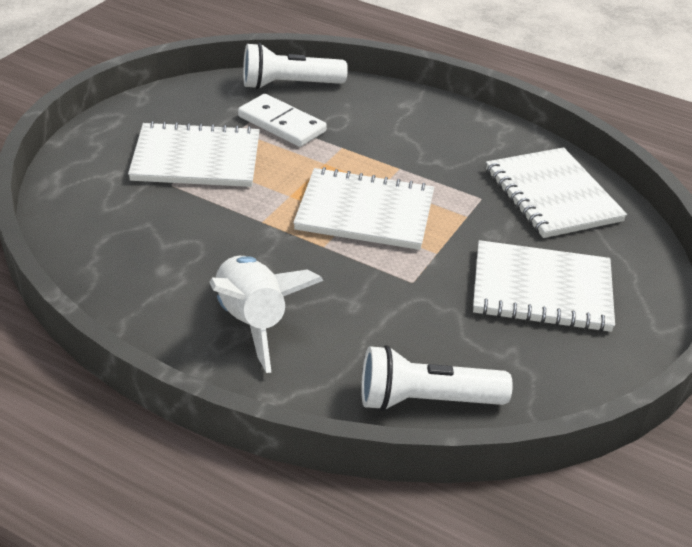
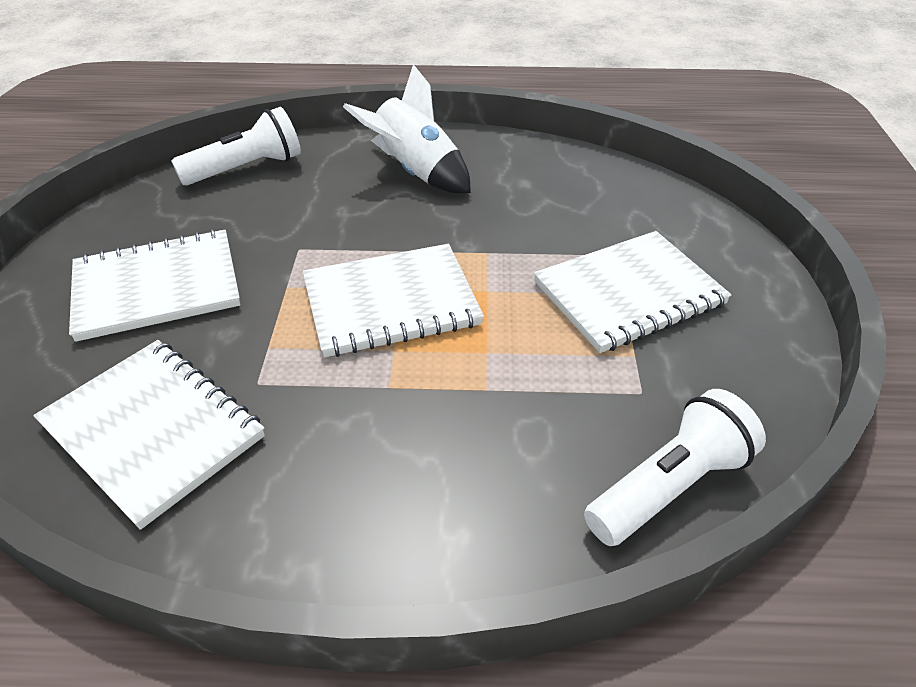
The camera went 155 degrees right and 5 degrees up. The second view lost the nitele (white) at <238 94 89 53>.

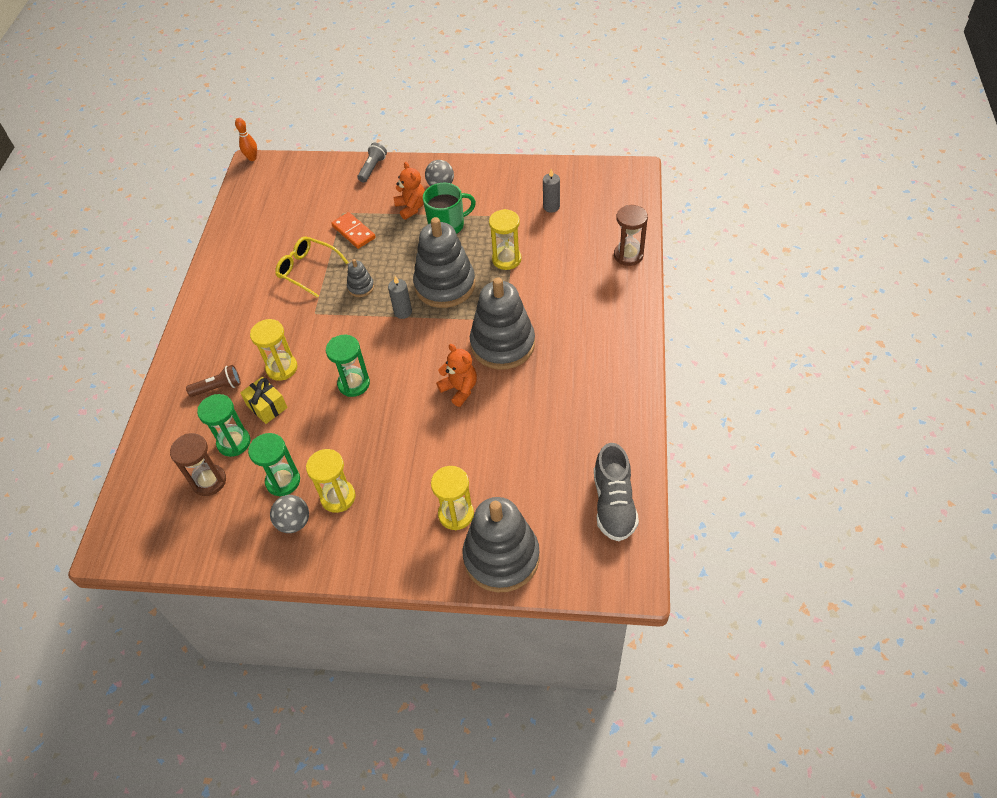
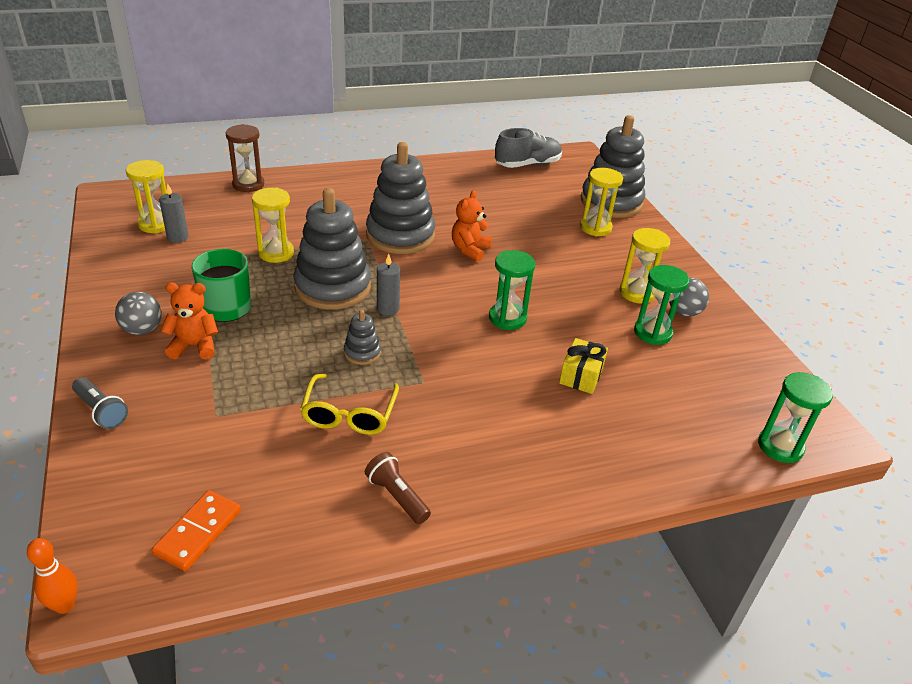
The camera went 120 degrees left and 15 degrees down. The second view lost the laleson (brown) at <170 433 56 63>. The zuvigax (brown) ended up elsewhere, having gone from <186 365 55 32> to <365 452 66 72>. The laleson (green) ended up elsewhere, having gone from <197 394 54 63> to <758 372 75 91>. The laleson (yellow) ended up elsewhere, having gone from <250 319 48 62> to <126 160 41 74>. The nitele (orange) ended up elsewhere, having gone from <331 212 45 37> to <152 490 89 81>. The zuvigax (grey) at <357 143 30 40> ended up facing another way, 135 degrees counterclockwise from before. The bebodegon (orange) at <393 162 32 58> ended up facing another way, 45 degrees clockwise from before.

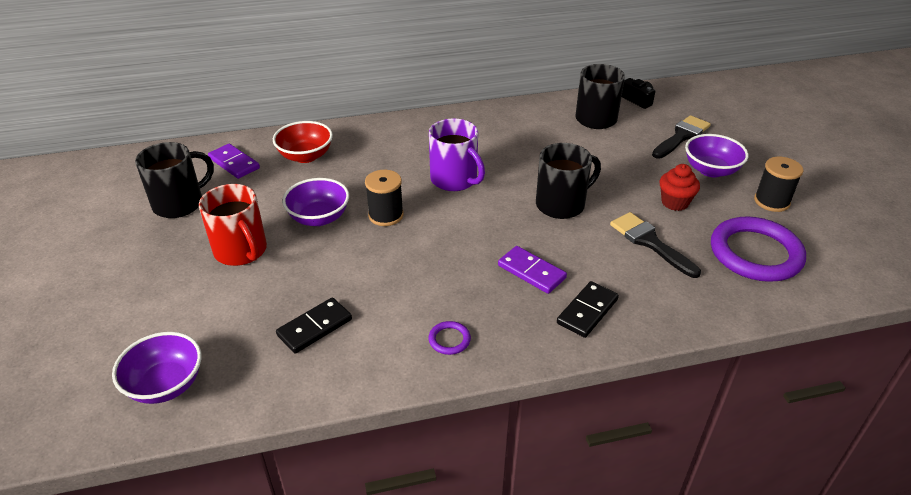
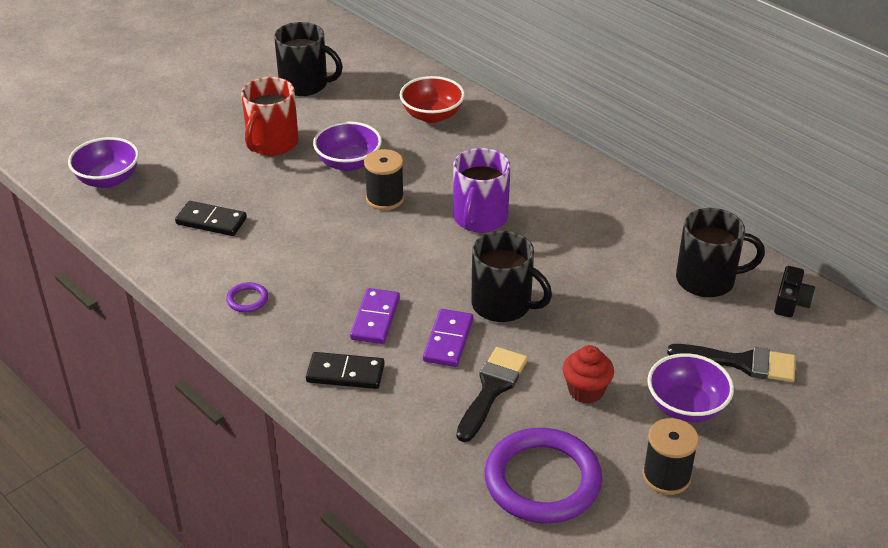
The camera went 60 degrees right and 0 degrees up. The nitele (purple) ended up elsewhere, having gone from <208 144 52 35> to <423 309 50 58>.

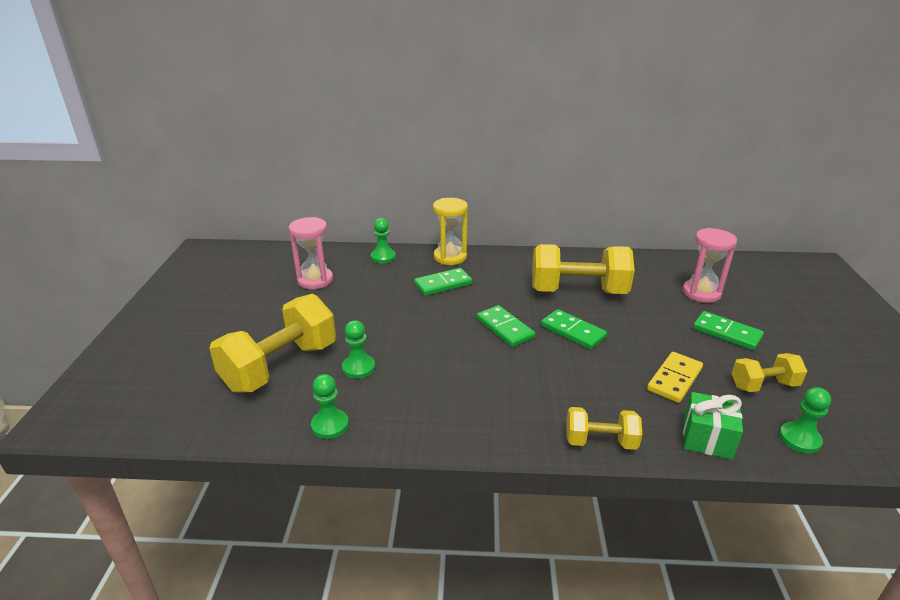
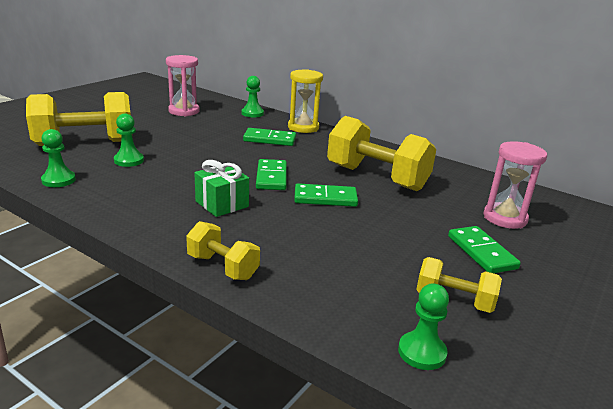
The camera went 30 degrees right and 5 degrees down. The second view lost the nitele (yellow) at <647 352 56 51>. The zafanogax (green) ended up elsewhere, having gone from <683 392 60 68> to <195 160 54 57>. The nitele (green) at <541 309 66 41> ended up facing another way, 75 degrees counterclockwise from before.

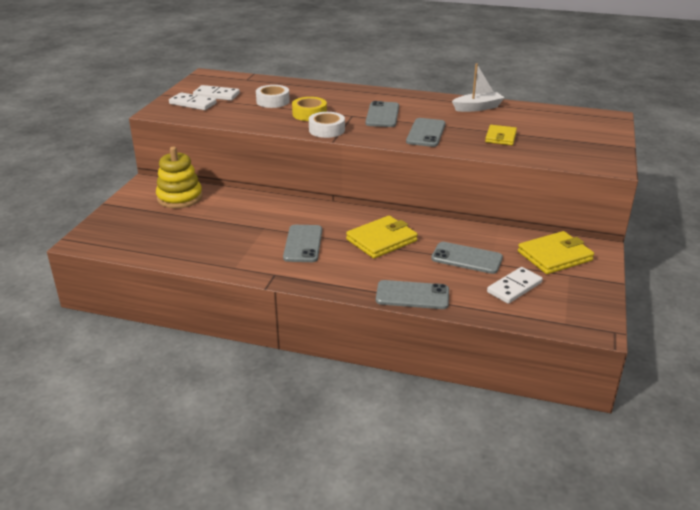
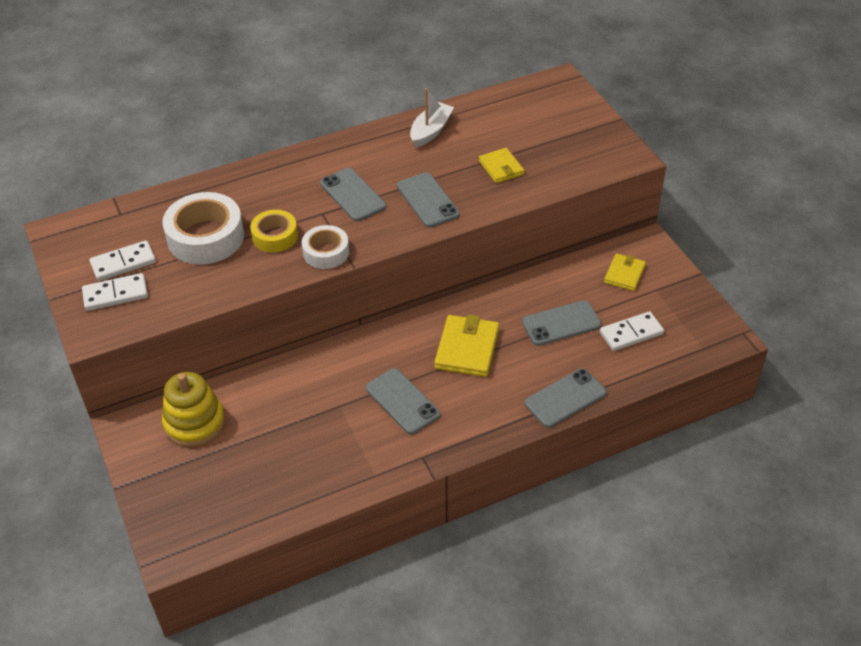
The camera went 40 degrees left and 15 degrees up. The nitele (white) at <487 267 56 37> ended up facing another way, 60 degrees clockwise from before. The size of the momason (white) at <256 85 34 23> changed by a factor of 1.68. The size of the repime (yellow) at <518 231 76 43> changed by a factor of 0.63.

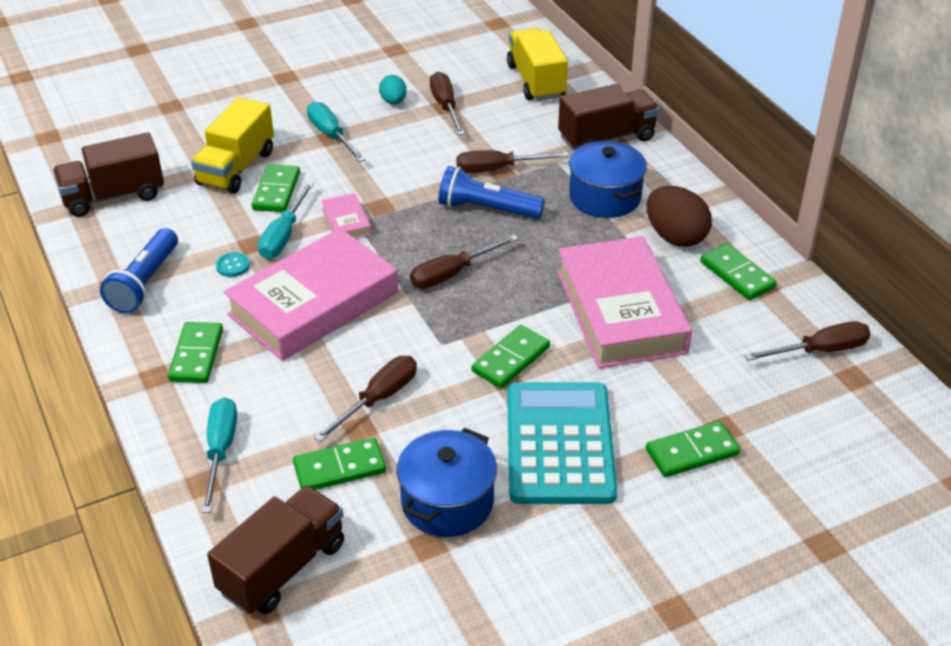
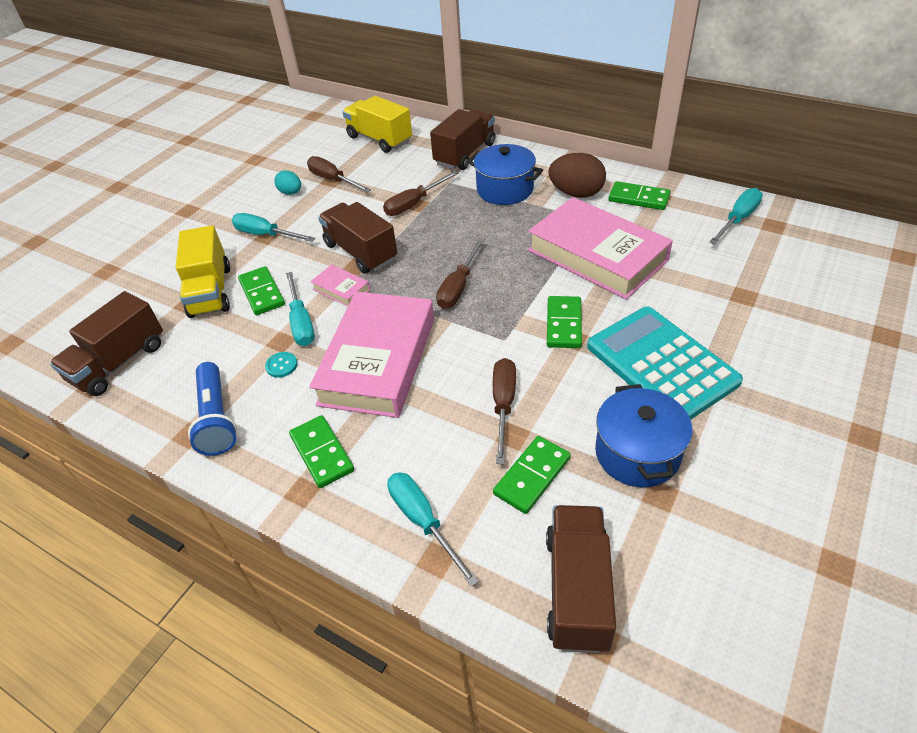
The camera went 30 degrees left and 5 degrees up. The second view lost the zuvigax (blue) at <439 166 106 53>. The second view lost the nitele (green) at <646 421 94 56>. The second view gained the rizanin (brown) at <318 202 79 72>. What was the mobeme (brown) at <744 321 127 40> turned into the mobeme (turquoise) at <709 188 54 57>.

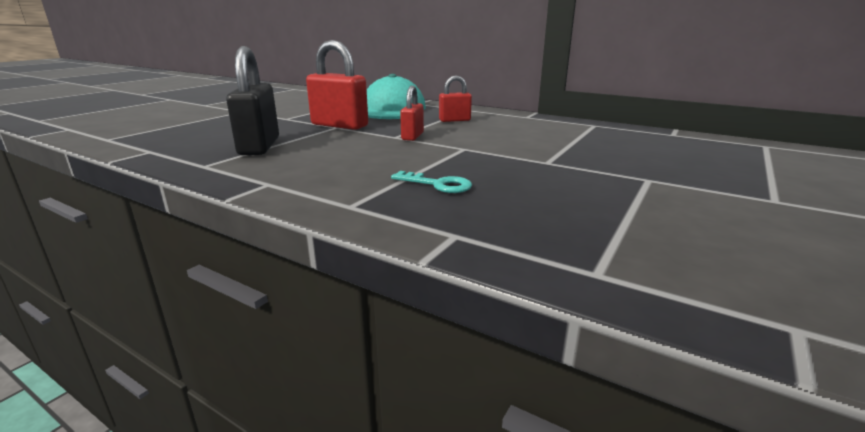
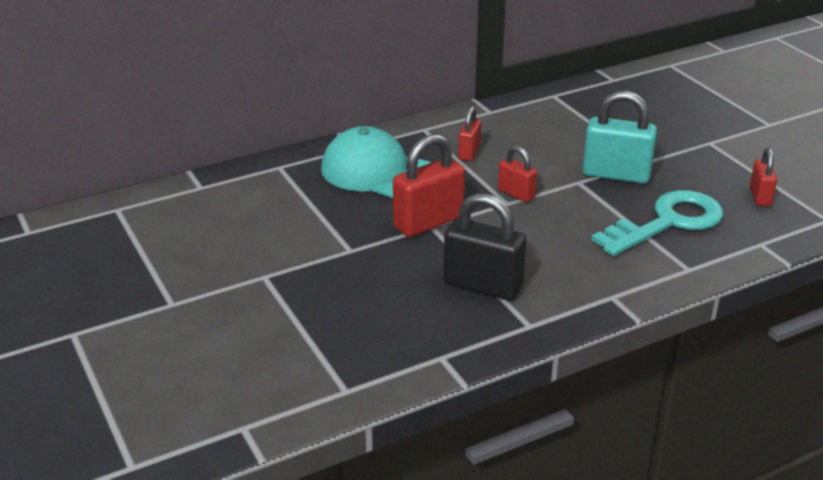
The camera went 60 degrees left and 10 degrees up. The second view gained the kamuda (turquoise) at <583 91 74 93>. The second view gained the kamuda (red) at <750 148 27 58>. The size of the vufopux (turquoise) at <391 171 81 22> changed by a factor of 2.16.

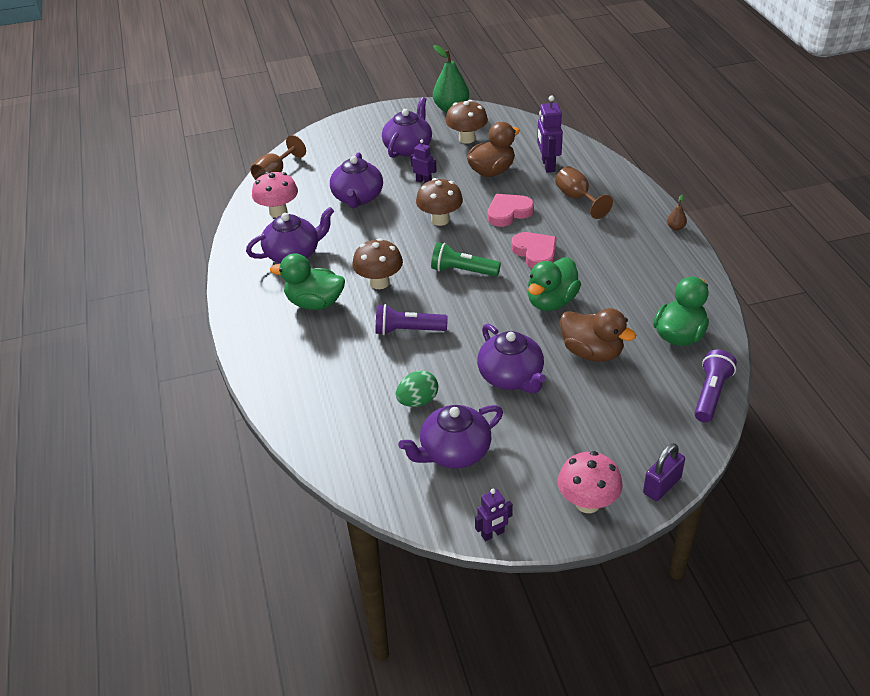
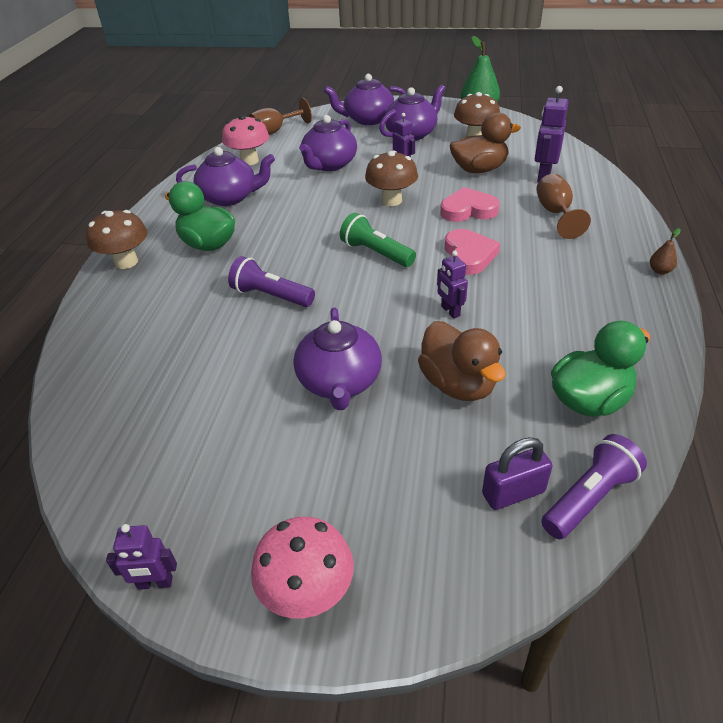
The camera went 25 degrees right and 0 degrees up. The second view lost the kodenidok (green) at <396 370 42 37>. The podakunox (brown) ended up elsewhere, having gone from <352 238 51 51> to <86 210 62 59>. The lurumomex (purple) ended up elsewhere, having gone from <398 405 105 64> to <324 74 83 51>. The kamuda (purple) ended up elsewhere, having gone from <643 443 42 58> to <482 437 71 73>. Where the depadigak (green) stood at <528 257 53 54>, the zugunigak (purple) came to stand at <437 251 31 68>.

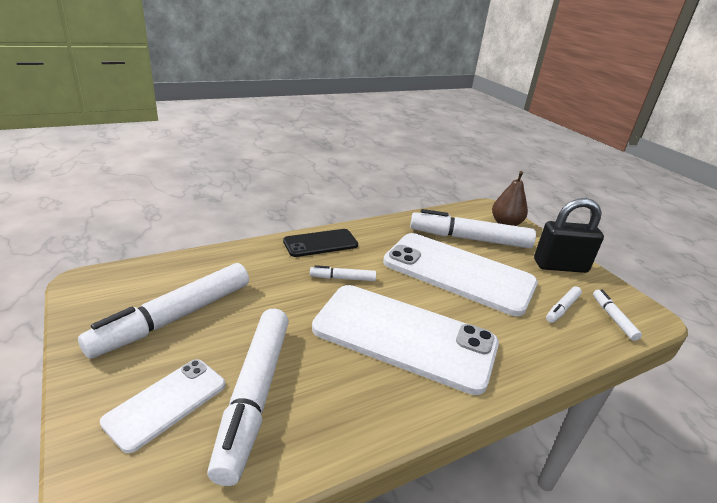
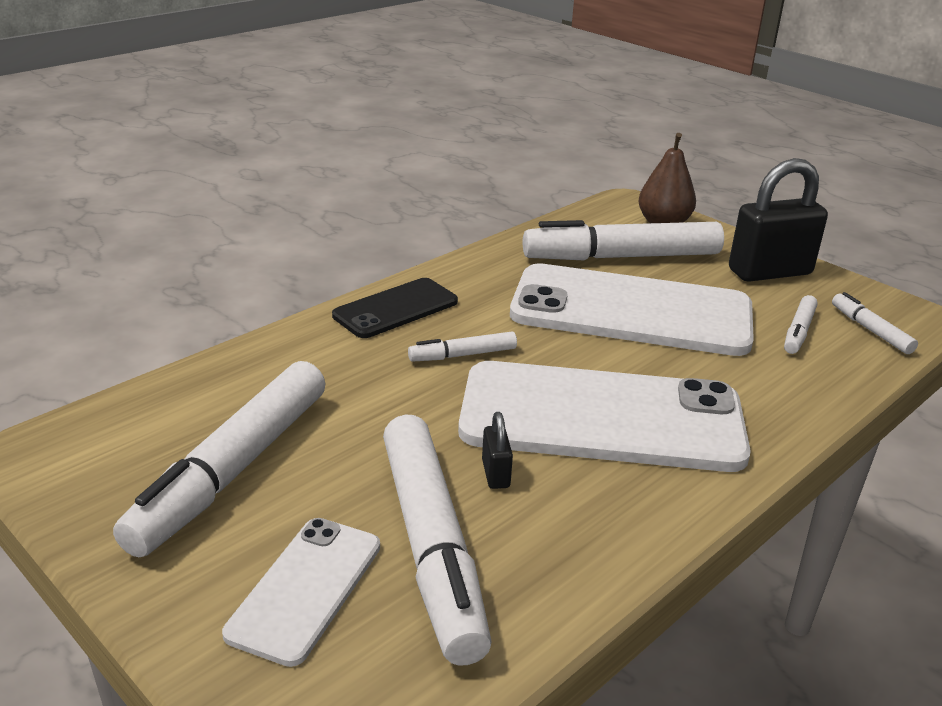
The camera went 15 degrees left and 0 degrees up. The second view gained the kamuda (black) at <482 412 31 77>.

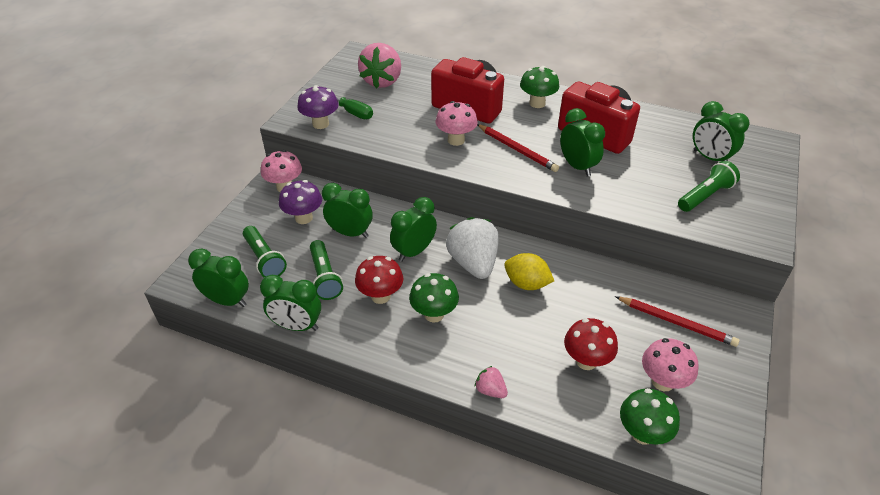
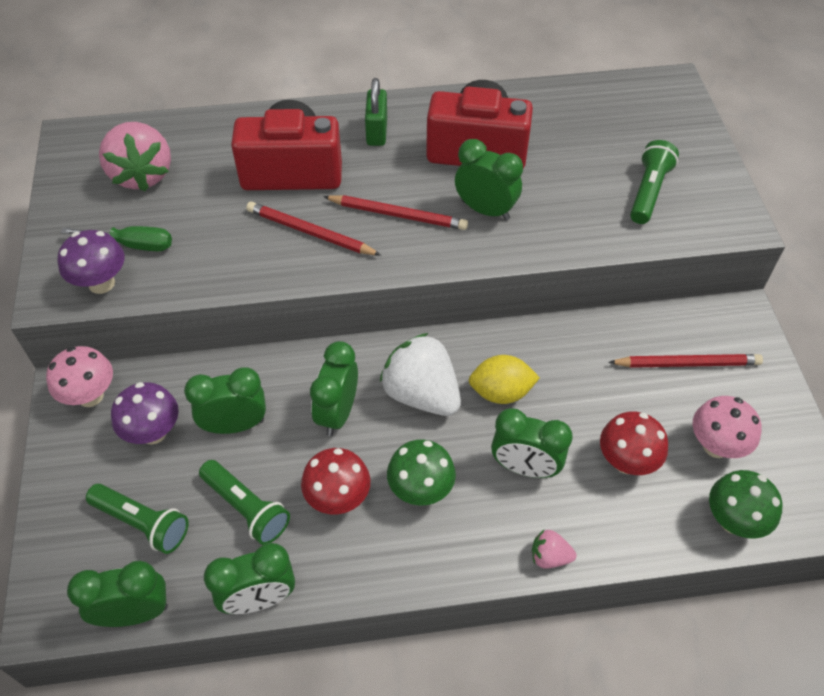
The camera went 30 degrees left and 10 degrees up. The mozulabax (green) ended up elsewhere, having gone from <693 101 57 60> to <491 408 82 70>. Where the podakunox (pink) stood at <436 101 42 45>, the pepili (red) came to stand at <246 202 135 54>. Where the podakunox (green) stood at <520 66 39 42>, the kamuda (green) came to stand at <365 78 22 68>.

